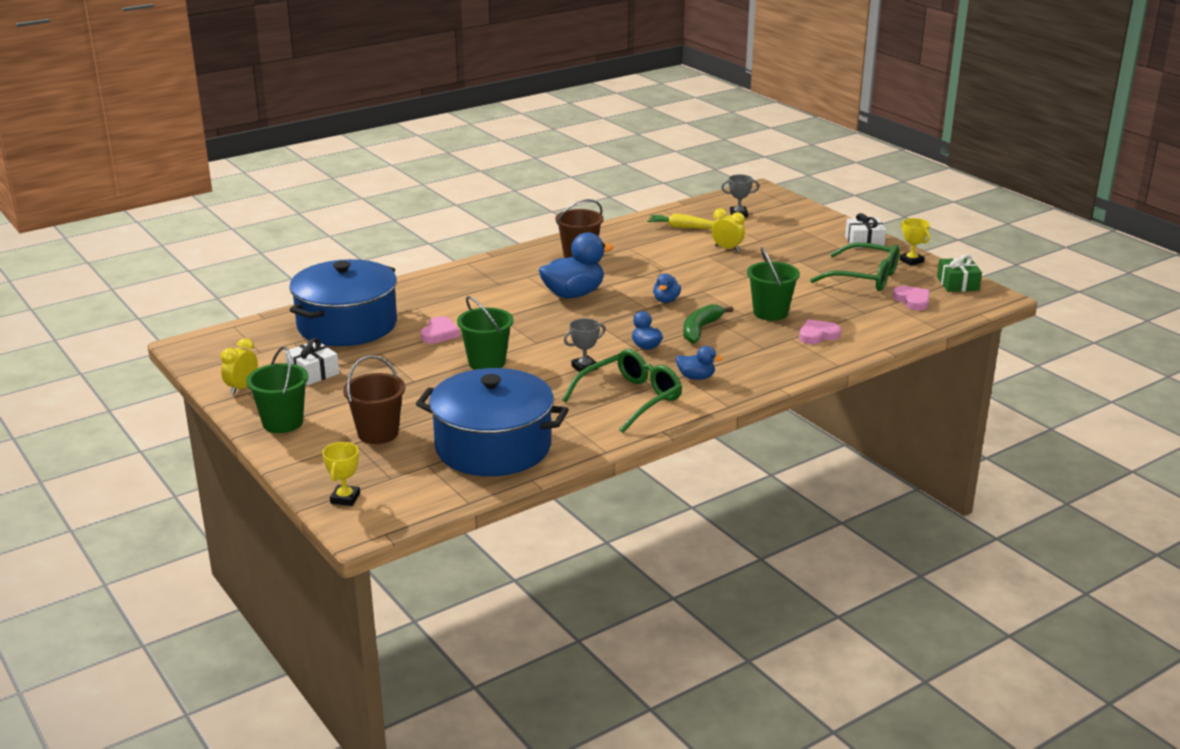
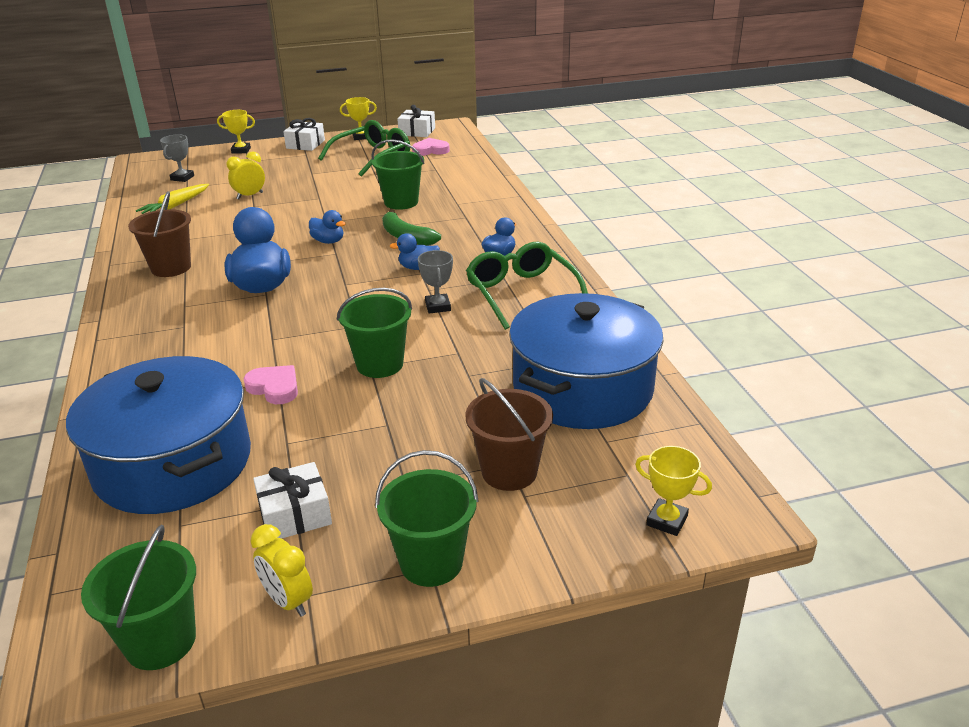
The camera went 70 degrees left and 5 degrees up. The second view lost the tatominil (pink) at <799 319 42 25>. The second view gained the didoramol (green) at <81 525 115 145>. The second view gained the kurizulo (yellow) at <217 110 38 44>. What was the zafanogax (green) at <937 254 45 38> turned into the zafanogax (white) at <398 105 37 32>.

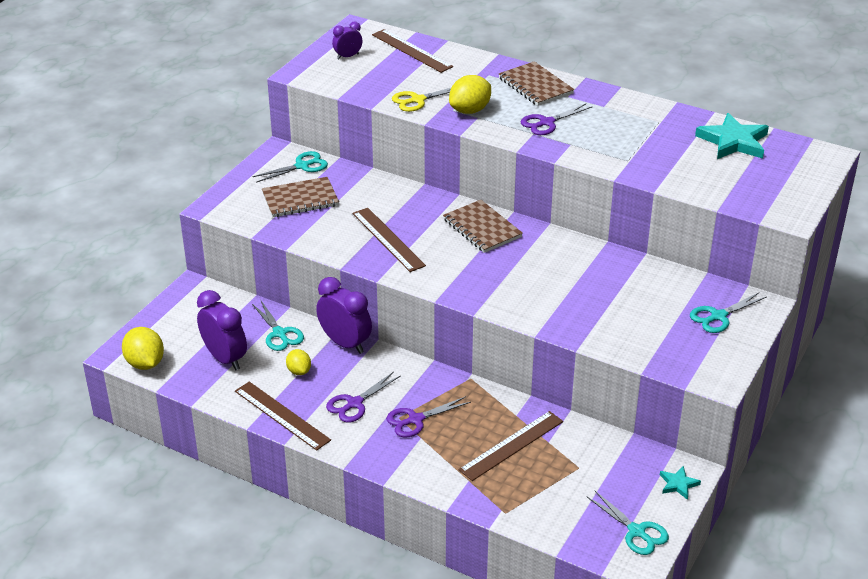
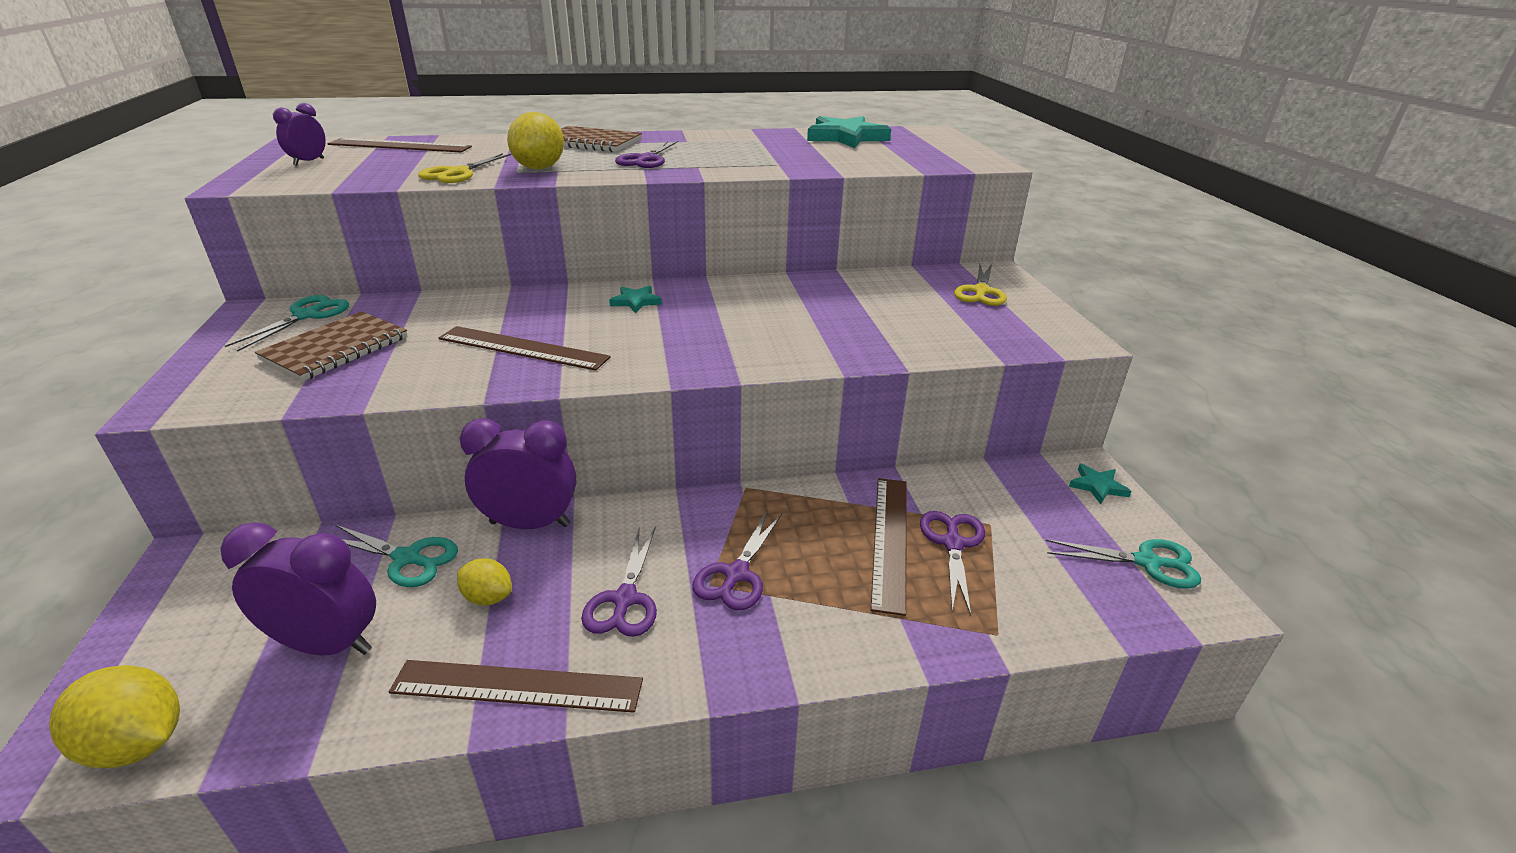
The camera went 40 degrees left and 5 degrees down. The second view gained the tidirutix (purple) at <920 511 65 105>. Where the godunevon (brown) stood at <443 200 80 53>, the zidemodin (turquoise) came to stand at <609 286 53 27>. What was the tidirutix (turquoise) at <690 292 77 41> turned into the tidirutix (yellow) at <954 264 53 42>.

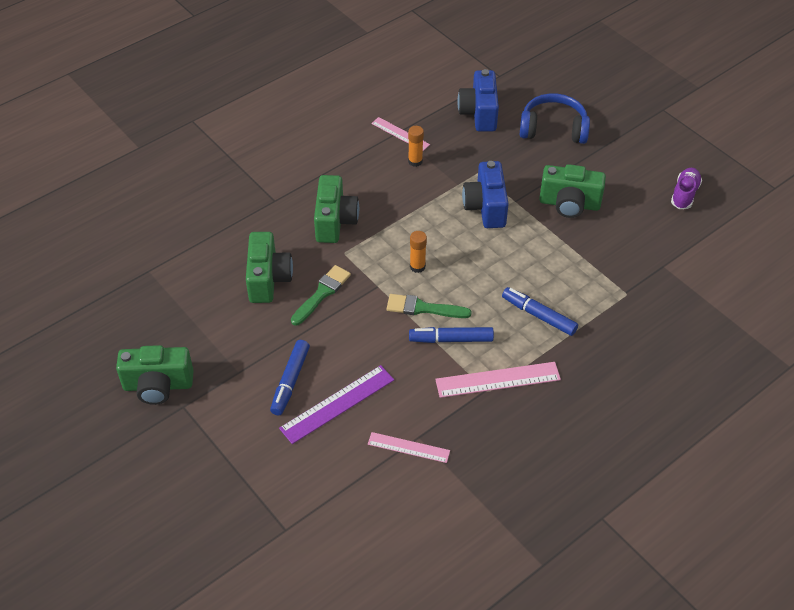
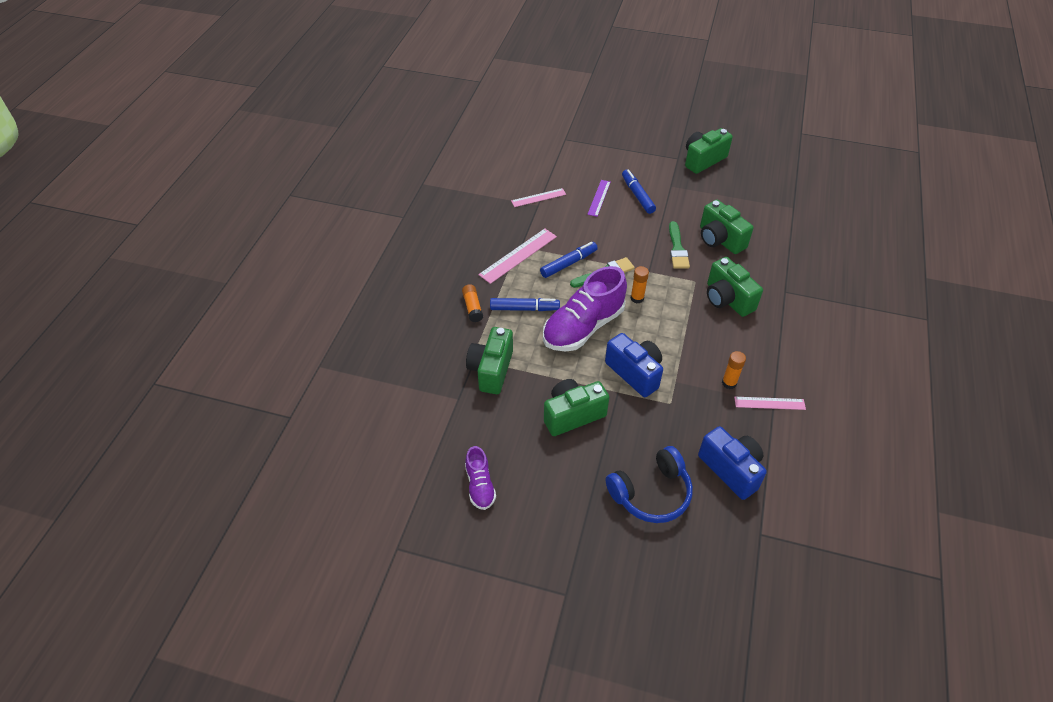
The camera went 145 degrees right and 0 degrees up. The second view gained the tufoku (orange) at <462 284 21 38>. The second view gained the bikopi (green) at <466 327 47 67>. The second view gained the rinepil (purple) at <543 266 84 86>. The size of the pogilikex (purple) at <279 365 115 79> changed by a factor of 0.63.

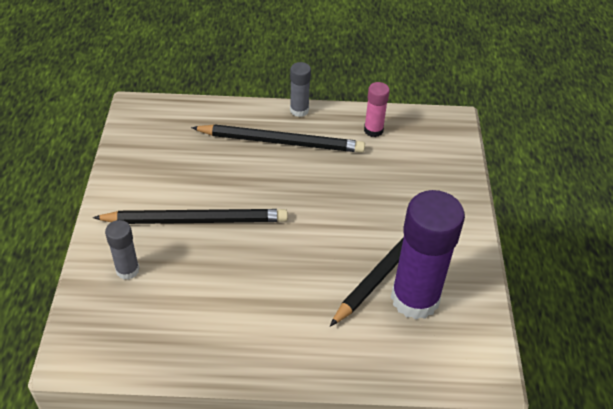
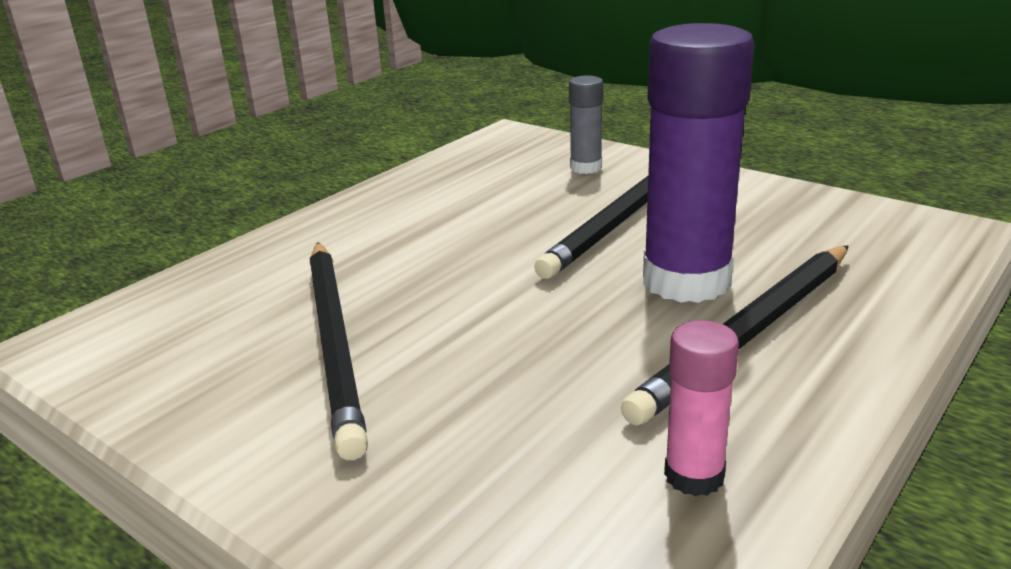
The camera went 130 degrees right and 20 degrees down. The second view lost the tufoku (grey) at <290 62 21 55>. The tufoku (purple) ended up elsewhere, having gone from <391 190 74 129> to <643 23 112 280>.

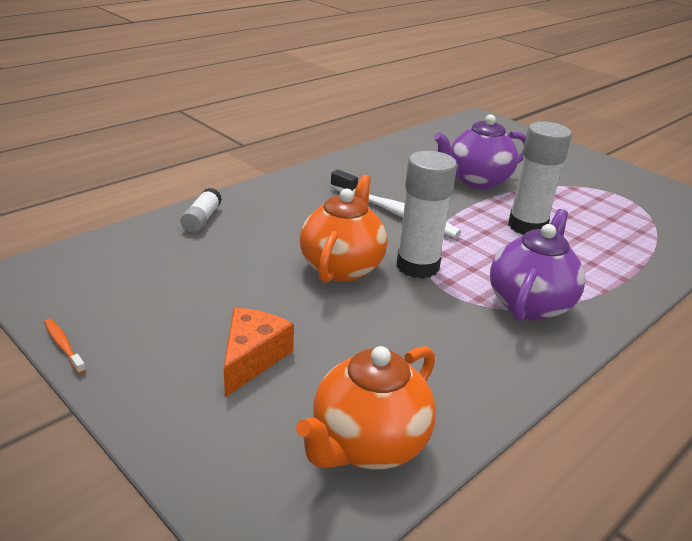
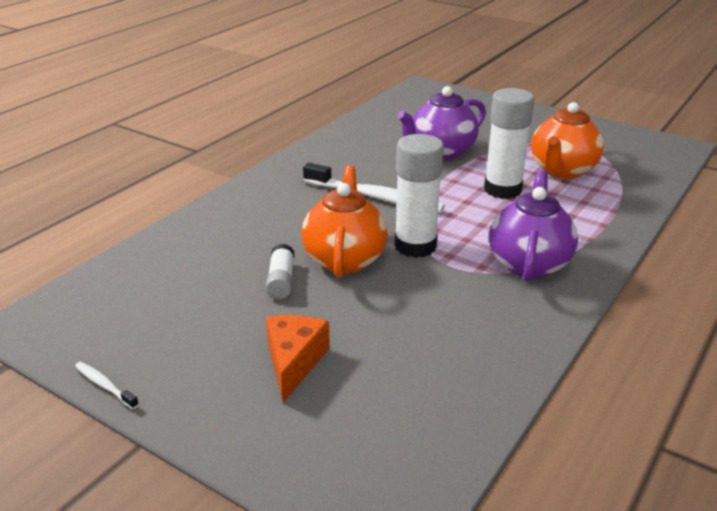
The camera went 10 degrees left and 0 degrees up. The tufoku (white) ended up elsewhere, having gone from <180 188 42 45> to <266 244 29 55>. The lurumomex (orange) ended up elsewhere, having gone from <296 346 140 123> to <531 102 73 77>. What was the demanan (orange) at <44 319 42 55> turned into the demanan (white) at <75 362 64 47>.

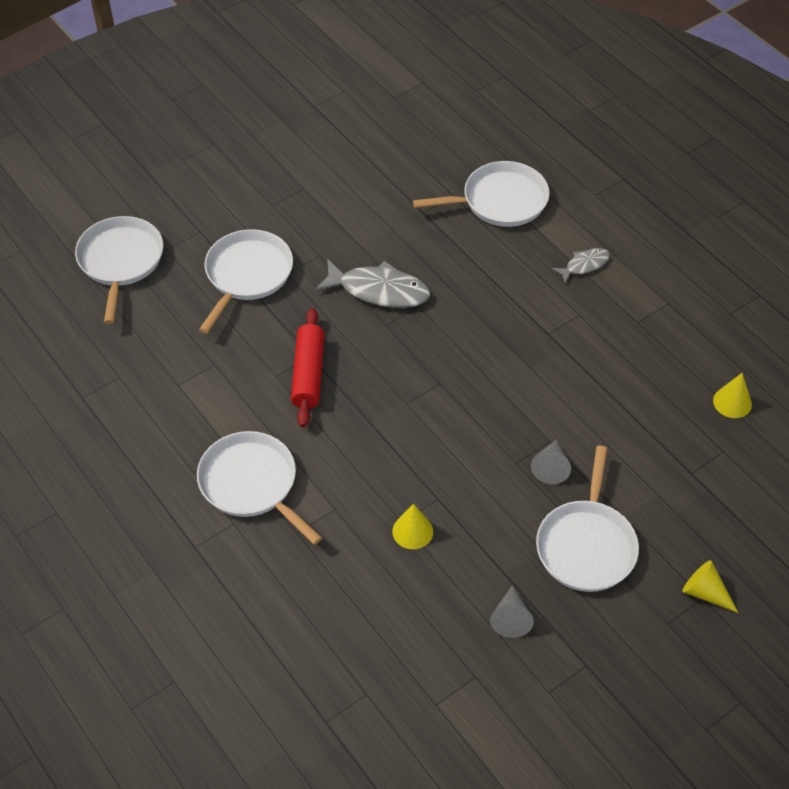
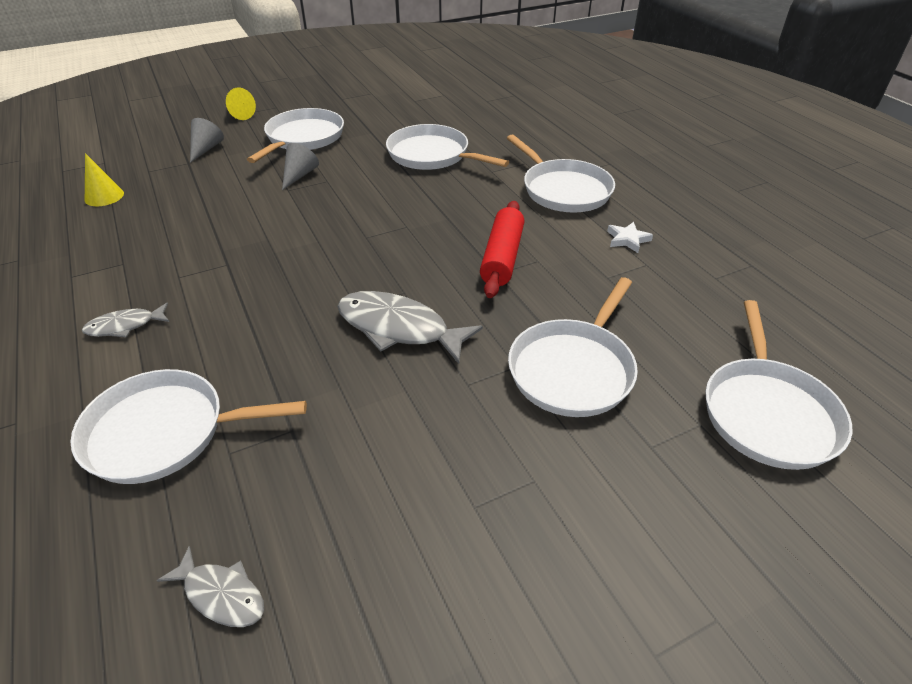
The camera went 170 degrees left and 10 degrees down. The second view gained the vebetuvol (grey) at <157 546 107 81>. The second view gained the zidemodin (white) at <607 222 46 31>. The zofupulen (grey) ended up elsewhere, having gone from <490 585 44 53> to <190 118 34 45>. Where the zofupulen (yellow) stood at <392 503 41 46>, the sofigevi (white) came to stand at <386 124 123 46>.

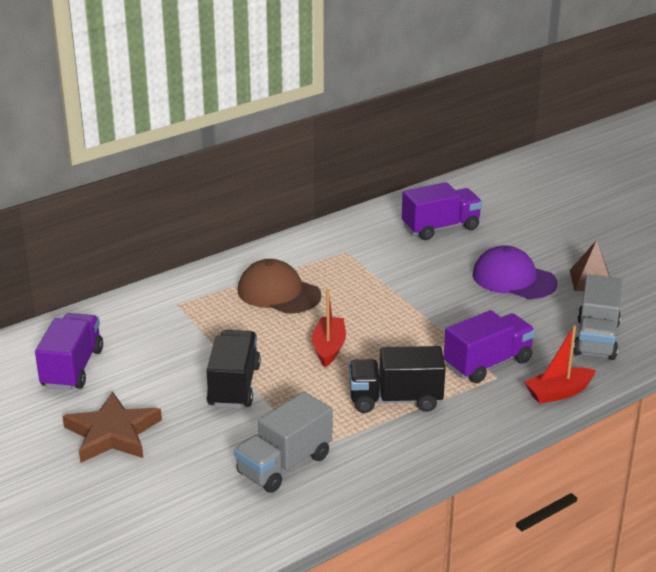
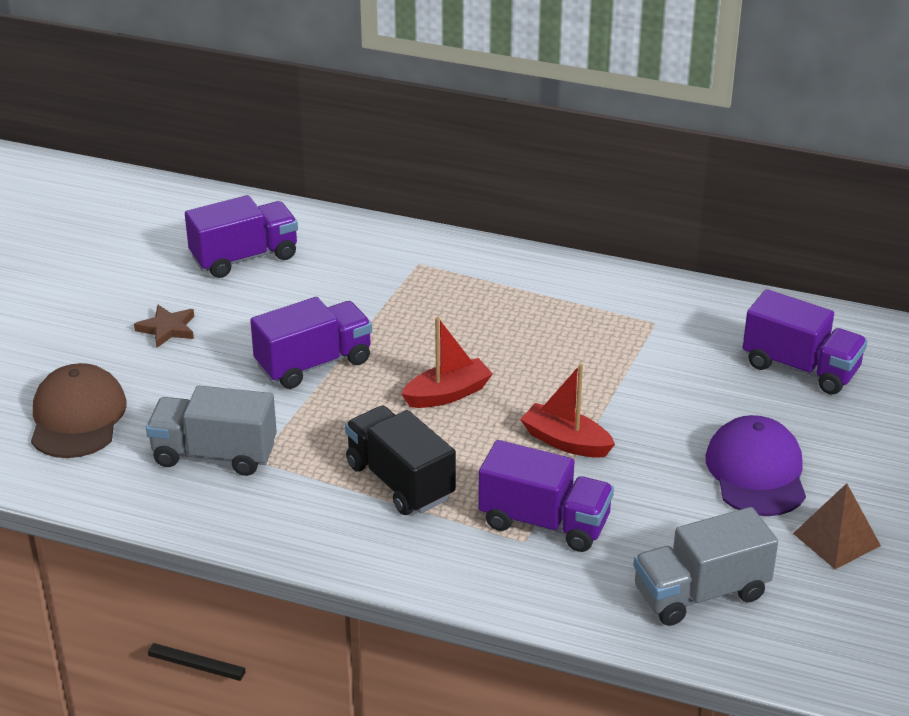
The camera went 55 degrees right and 5 degrees up. The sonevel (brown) ended up elsewhere, having gone from <238 259 83 55> to <31 363 96 95>. The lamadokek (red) ended up elsewhere, having gone from <525 325 71 79> to <520 364 95 94>. What was the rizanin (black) at <207 330 54 78> turned into the rizanin (purple) at <250 297 122 92>. The size of the zidemodin (brown) at <63 391 99 72> changed by a factor of 0.55.

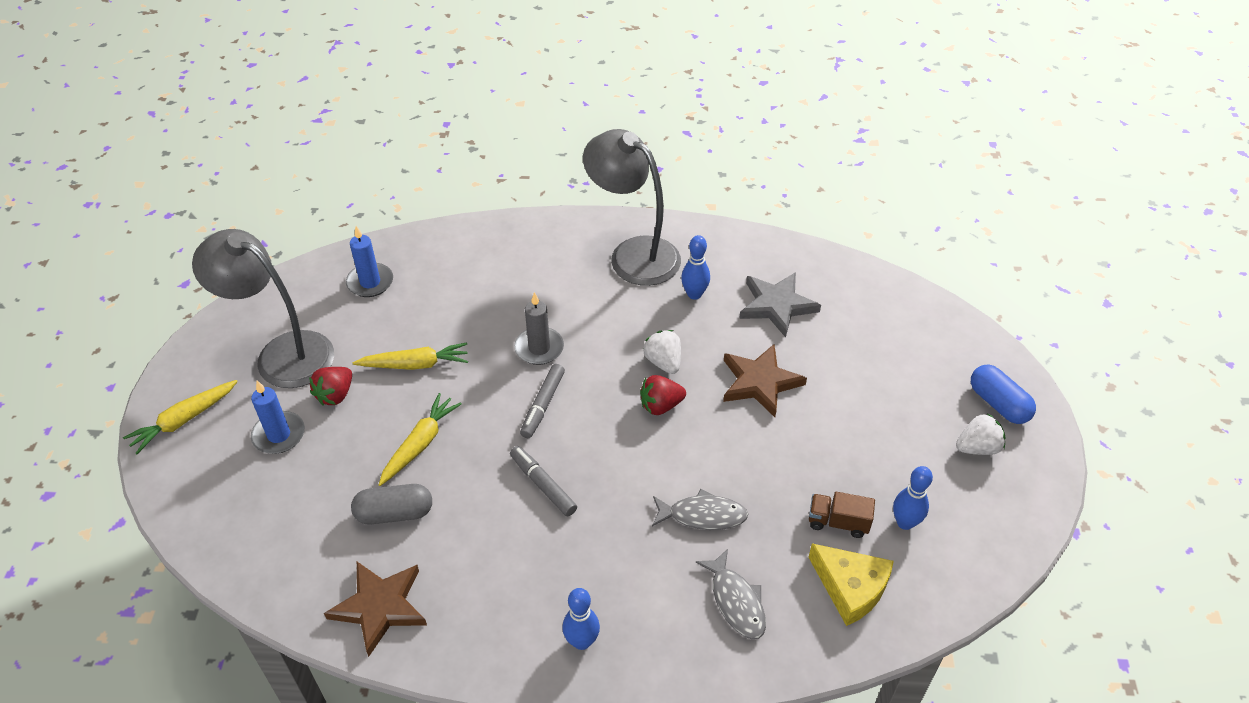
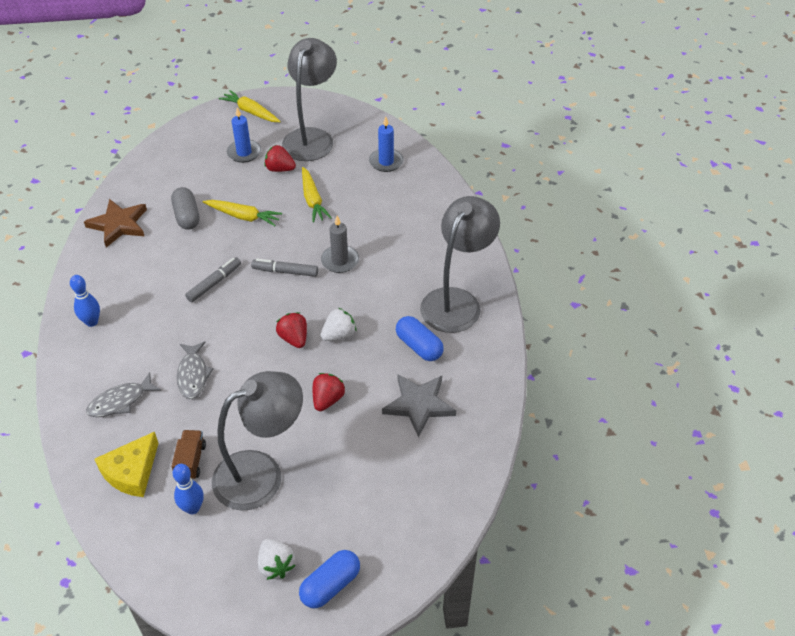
The camera went 80 degrees right and 0 degrees up. The second view gained the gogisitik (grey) at <212 371 91 140>. Where the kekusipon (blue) stood at <681 235 29 65>, the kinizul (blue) came to stand at <396 316 48 45>. Where the zidemodin (brown) stood at <723 344 84 73>, the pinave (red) came to stand at <313 373 32 38>.

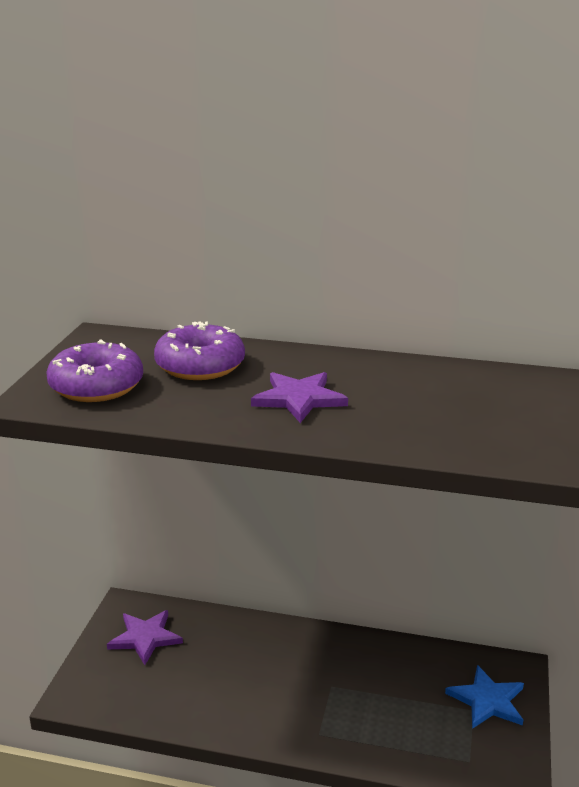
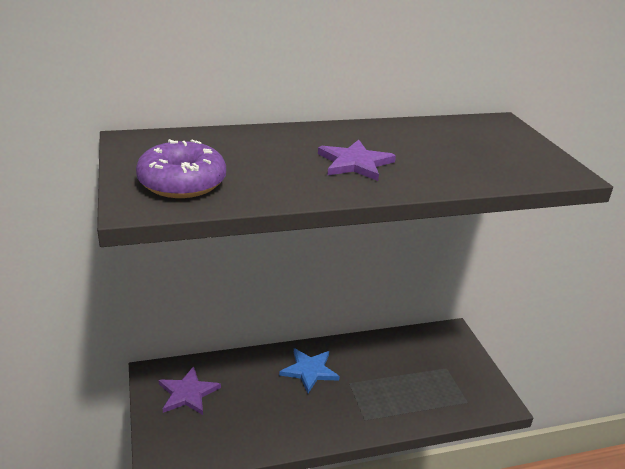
The camera went 30 degrees left and 5 degrees up. The second view lost the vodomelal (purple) at <154 321 91 59>. The zidemodin (blue) ended up elsewhere, having gone from <445 665 79 64> to <279 348 61 45>.

